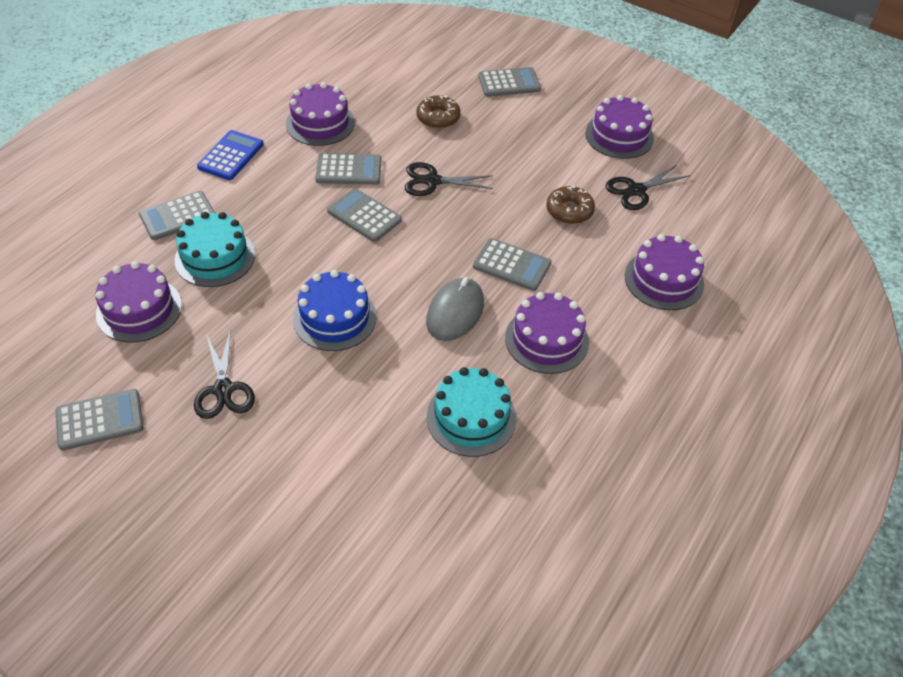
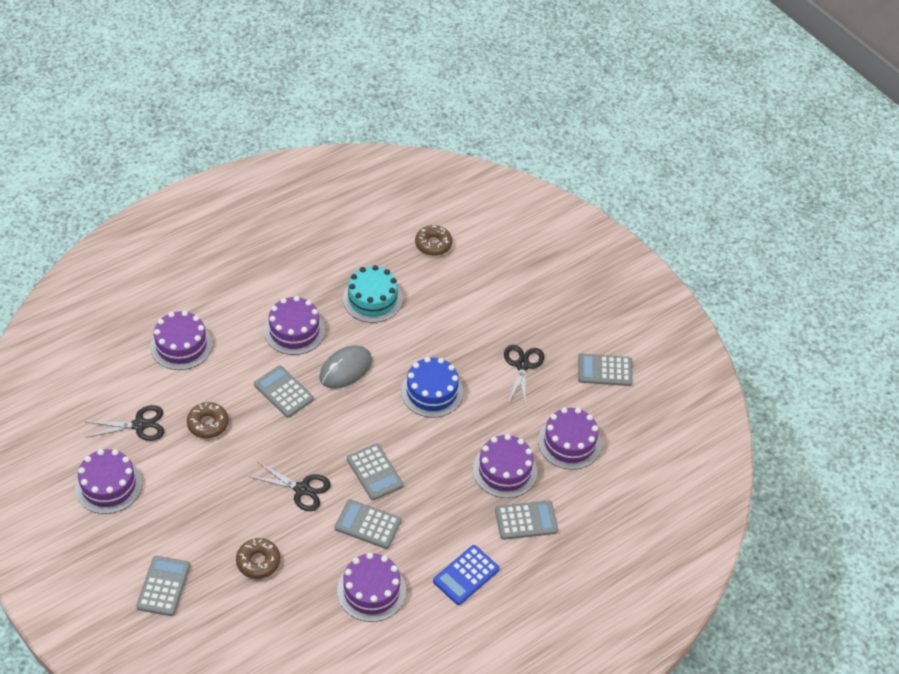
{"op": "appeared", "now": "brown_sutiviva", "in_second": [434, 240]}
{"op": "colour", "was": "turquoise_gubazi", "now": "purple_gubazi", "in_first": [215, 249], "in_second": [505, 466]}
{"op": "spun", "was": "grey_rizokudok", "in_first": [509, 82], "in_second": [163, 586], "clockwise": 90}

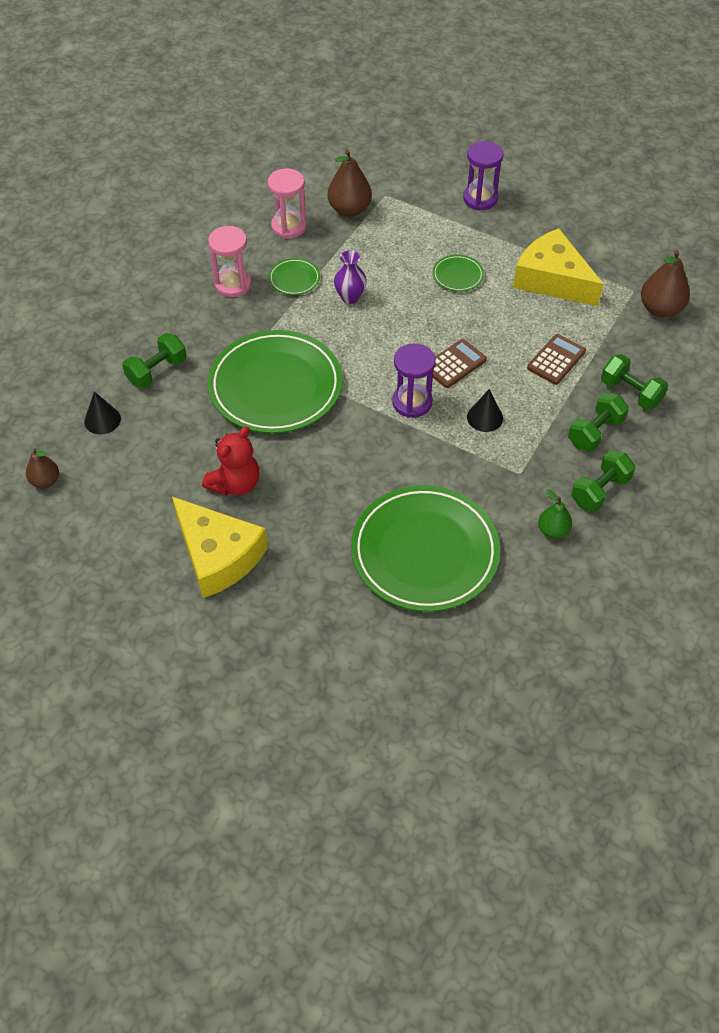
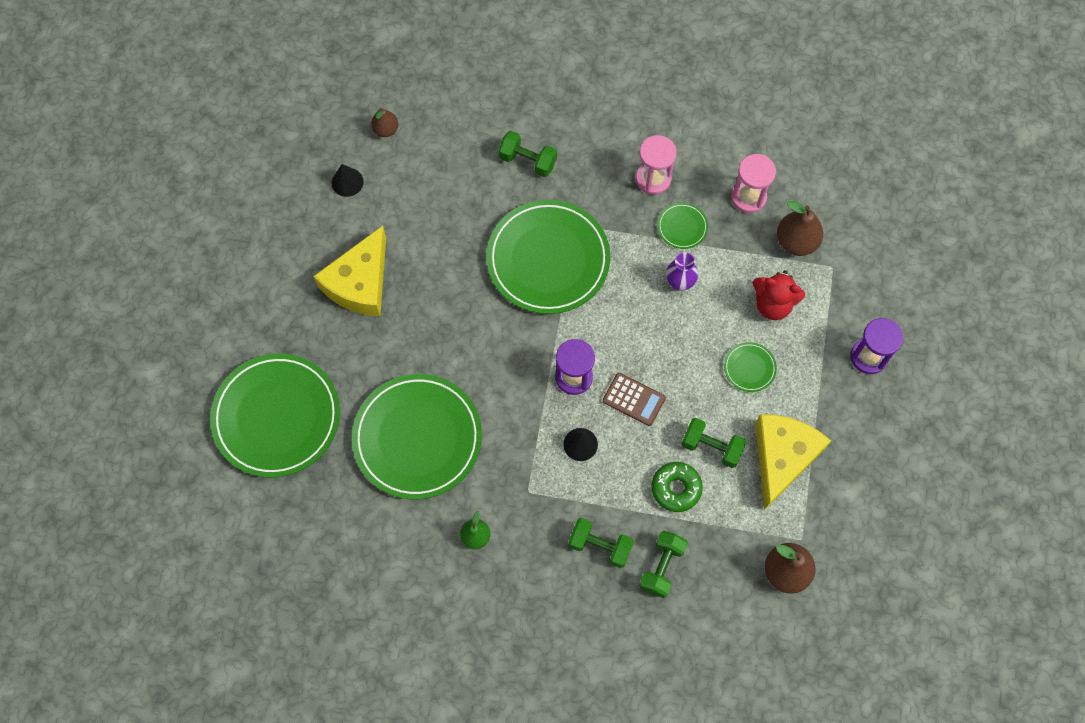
{"op": "appeared", "now": "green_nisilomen", "in_second": [275, 415]}
{"op": "relocated", "was": "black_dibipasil", "in_first": [102, 412], "in_second": [348, 180]}
{"op": "relocated", "was": "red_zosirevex", "in_first": [230, 461], "in_second": [779, 295]}
{"op": "relocated", "was": "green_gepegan", "in_first": [603, 481], "in_second": [714, 443]}
{"op": "exchanged", "was": "brown_rizokudok", "now": "green_sutiviva", "in_first": [556, 359], "in_second": [677, 487]}

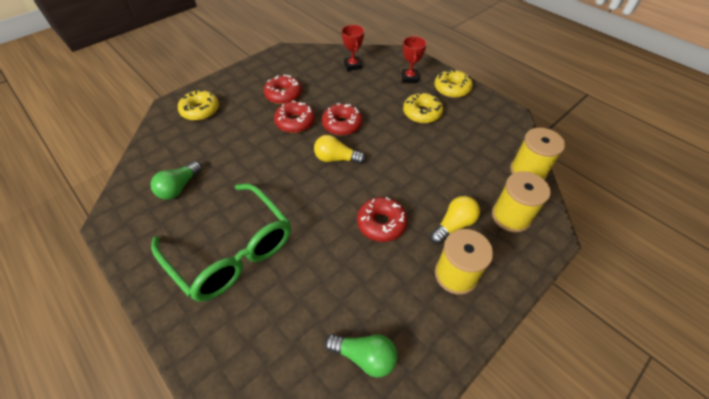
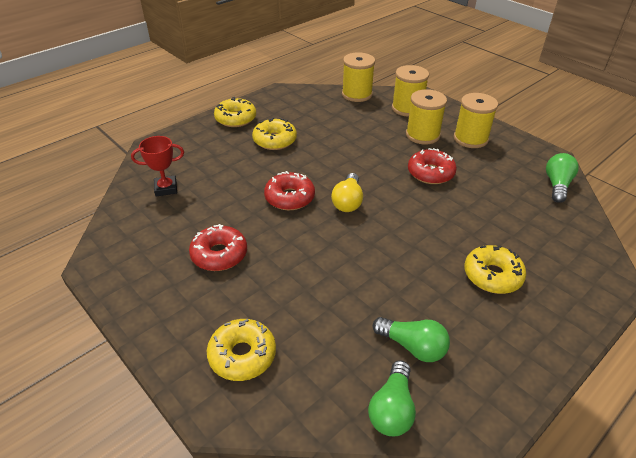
{"op": "missing", "was": "red_sutiviva", "in_first": [294, 117]}
{"op": "missing", "was": "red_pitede", "in_first": [414, 59]}
{"op": "appeared", "now": "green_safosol", "in_second": [392, 398]}
{"op": "exchanged", "was": "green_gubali", "now": "yellow_sutiviva", "in_first": [221, 242], "in_second": [495, 269]}
{"op": "exchanged", "was": "yellow_safosol", "now": "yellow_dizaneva", "in_first": [455, 220], "in_second": [426, 117]}

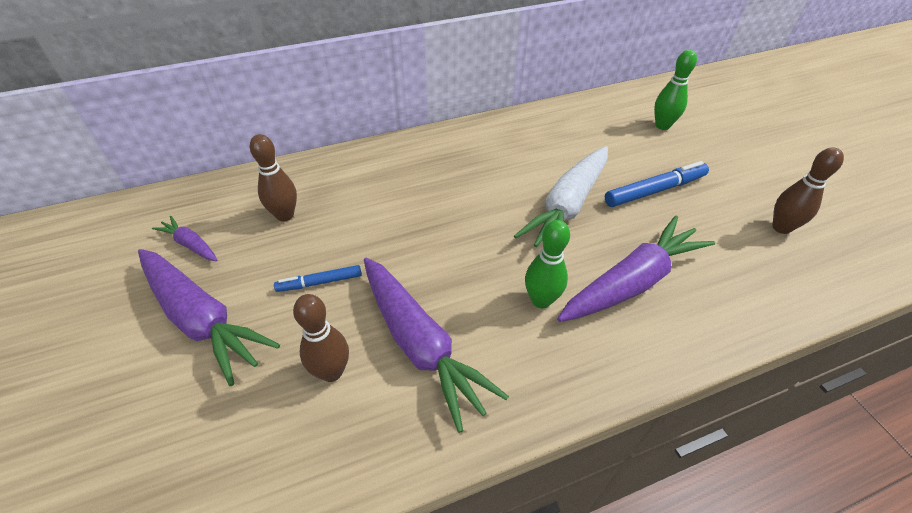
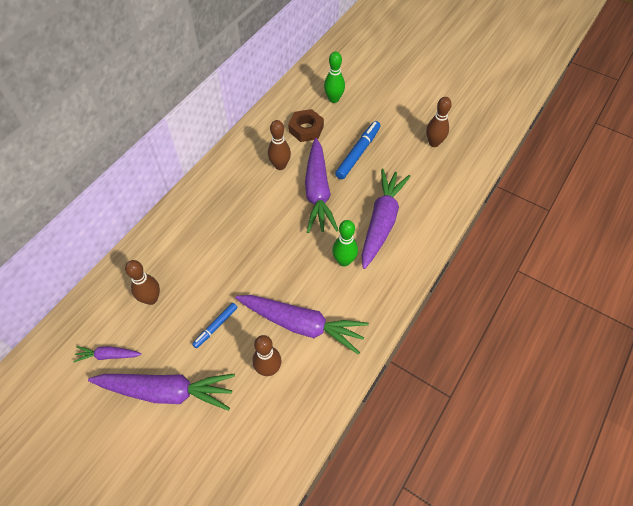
{"op": "appeared", "now": "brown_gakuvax", "in_second": [279, 145]}
{"op": "appeared", "now": "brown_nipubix", "in_second": [306, 125]}
{"op": "colour", "was": "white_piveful", "now": "purple_piveful", "in_first": [561, 196], "in_second": [321, 185]}

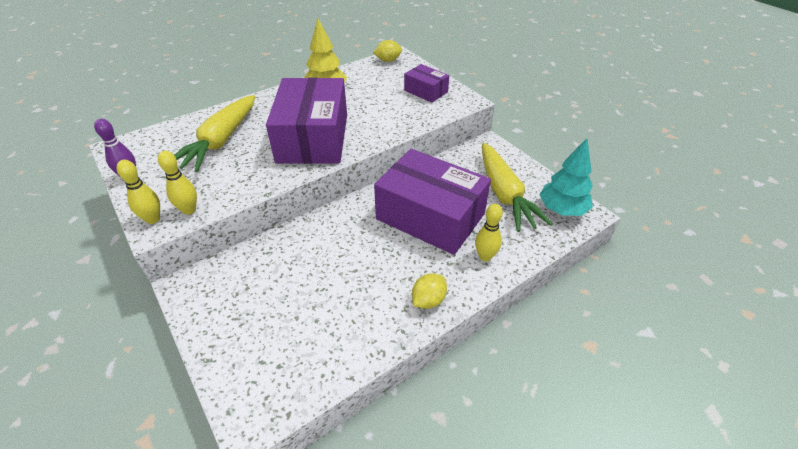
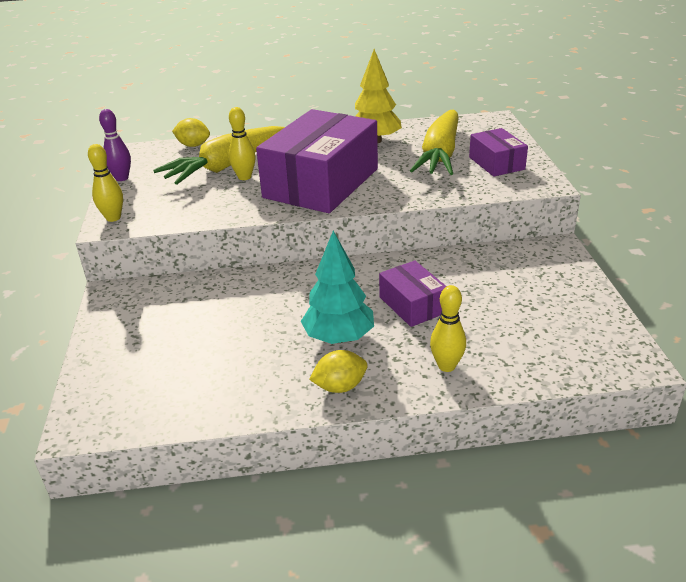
{"op": "relocated", "was": "yellow_gakuvax", "in_first": [177, 183], "in_second": [242, 143]}
{"op": "relocated", "was": "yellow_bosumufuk", "in_first": [387, 51], "in_second": [191, 132]}
{"op": "relocated", "was": "yellow_piveful", "in_first": [517, 187], "in_second": [434, 142]}
{"op": "relocated", "was": "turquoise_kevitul", "in_first": [566, 177], "in_second": [337, 287]}
{"op": "size", "was": "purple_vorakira", "in_first": [432, 202], "in_second": [412, 293], "ratio": 0.49}

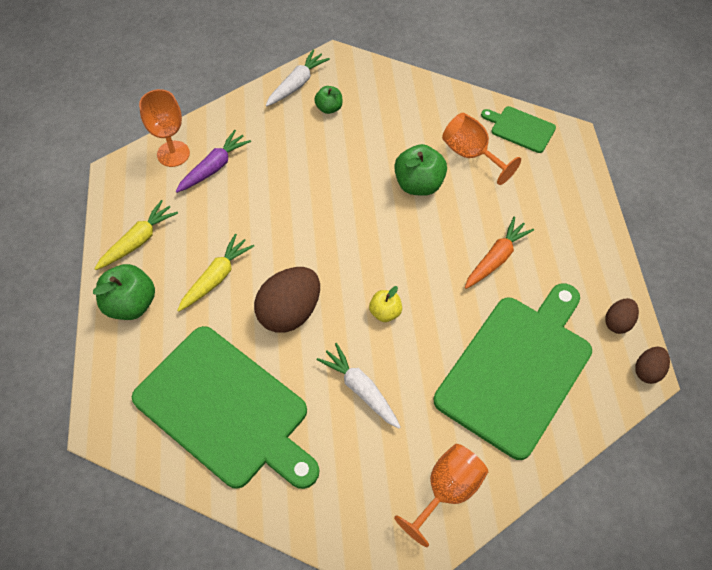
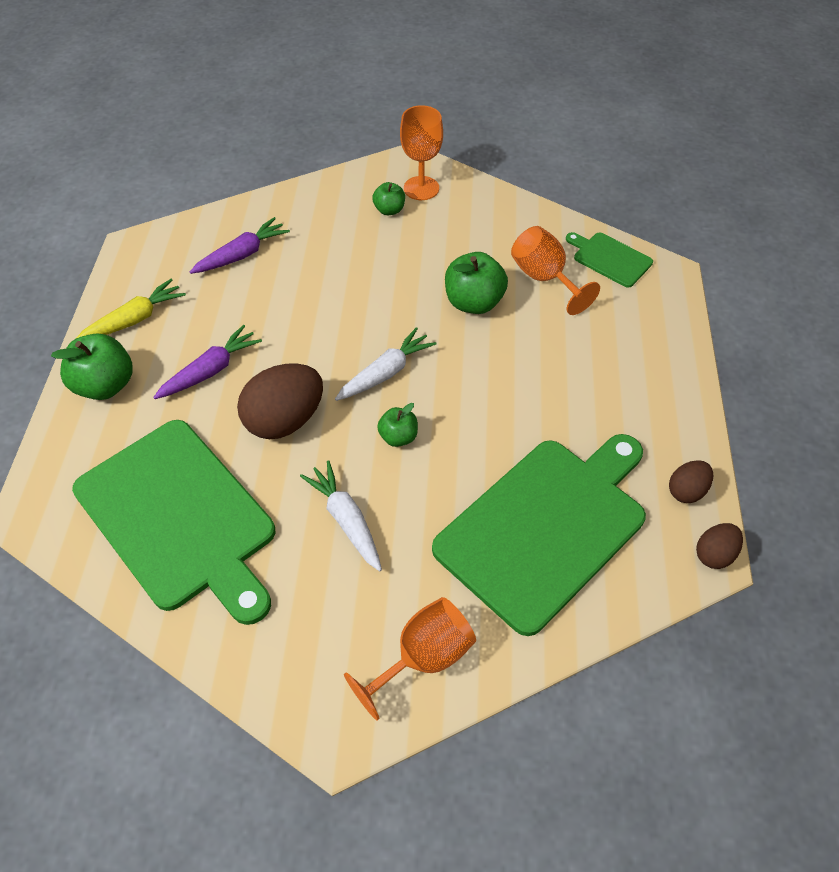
{"op": "missing", "was": "orange_piveful", "in_first": [499, 253]}
{"op": "relocated", "was": "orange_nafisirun", "in_first": [164, 128], "in_second": [421, 152]}
{"op": "relocated", "was": "white_piveful", "in_first": [298, 77], "in_second": [386, 364]}
{"op": "colour", "was": "yellow_piveful", "now": "purple_piveful", "in_first": [215, 273], "in_second": [207, 362]}
{"op": "colour", "was": "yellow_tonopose", "now": "green_tonopose", "in_first": [385, 304], "in_second": [397, 425]}

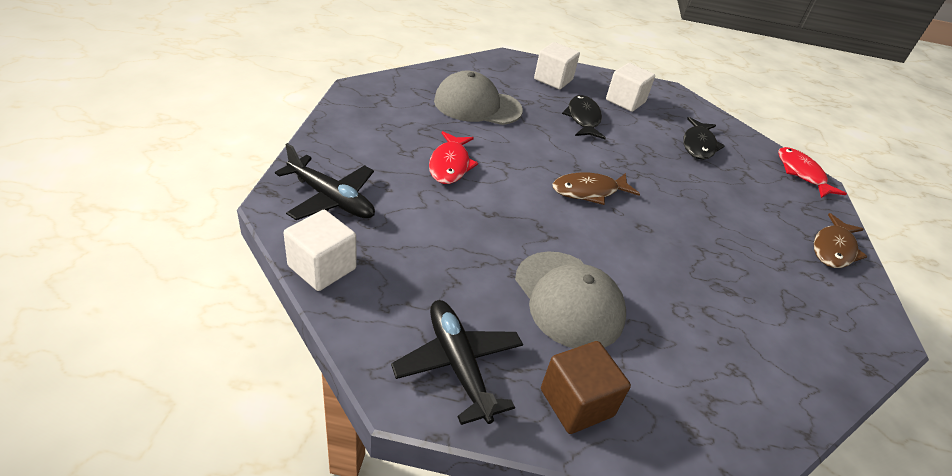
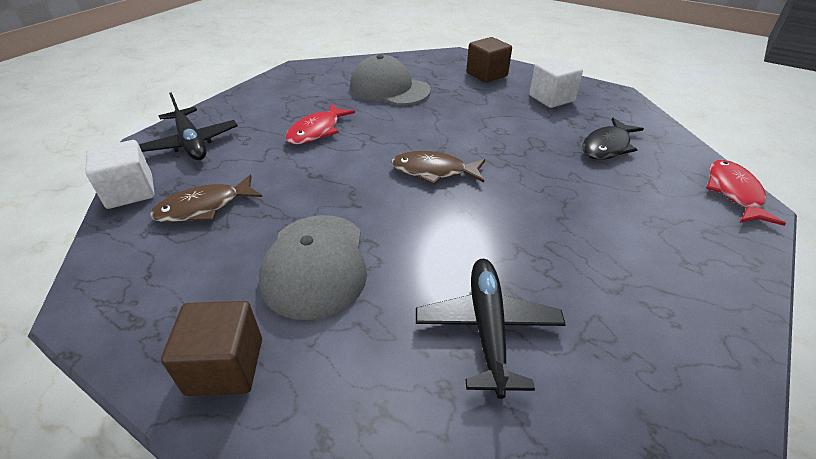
{"op": "missing", "was": "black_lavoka", "in_first": [584, 117]}
{"op": "relocated", "was": "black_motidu", "in_first": [457, 362], "in_second": [491, 329]}
{"op": "relocated", "was": "brown_lavoka", "in_first": [841, 240], "in_second": [206, 199]}
{"op": "colour", "was": "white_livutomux", "now": "brown_livutomux", "in_first": [557, 65], "in_second": [489, 60]}

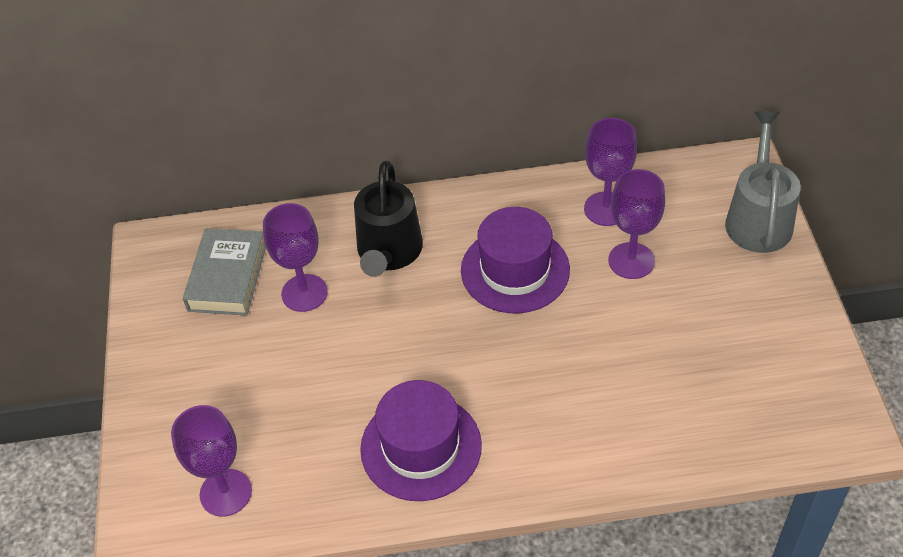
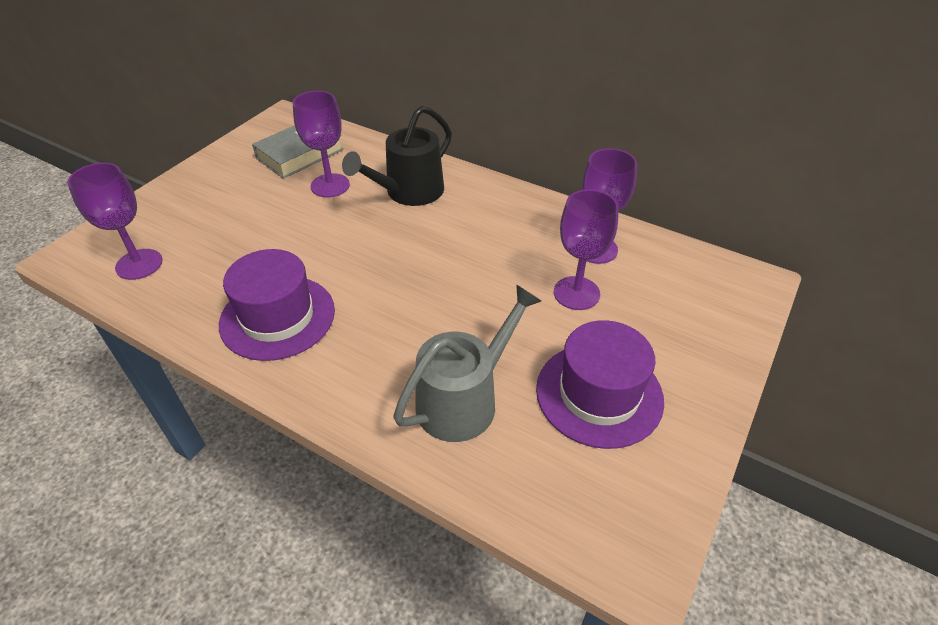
{"op": "relocated", "was": "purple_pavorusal", "in_first": [515, 260], "in_second": [600, 384]}
{"op": "relocated", "was": "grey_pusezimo", "in_first": [763, 182], "in_second": [467, 363]}

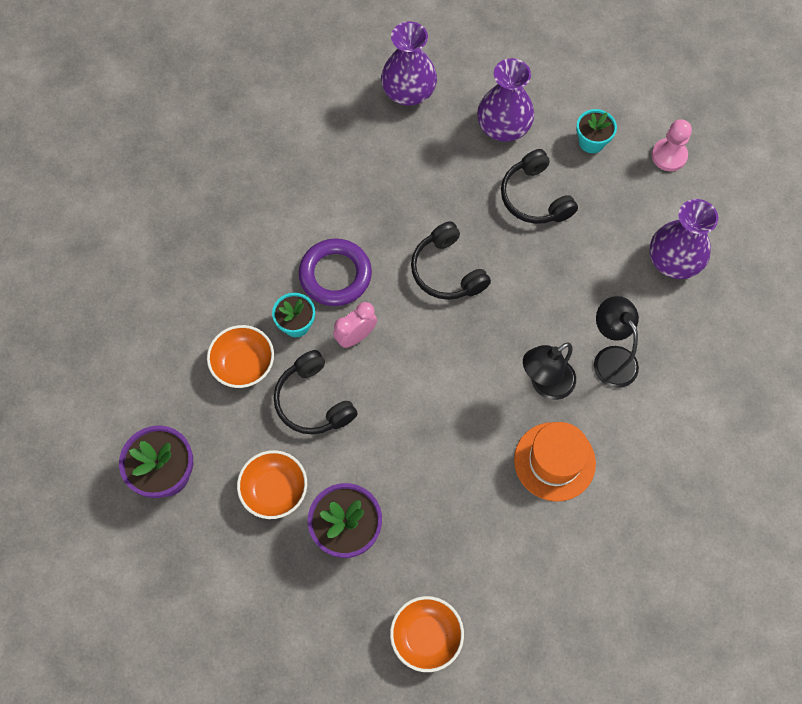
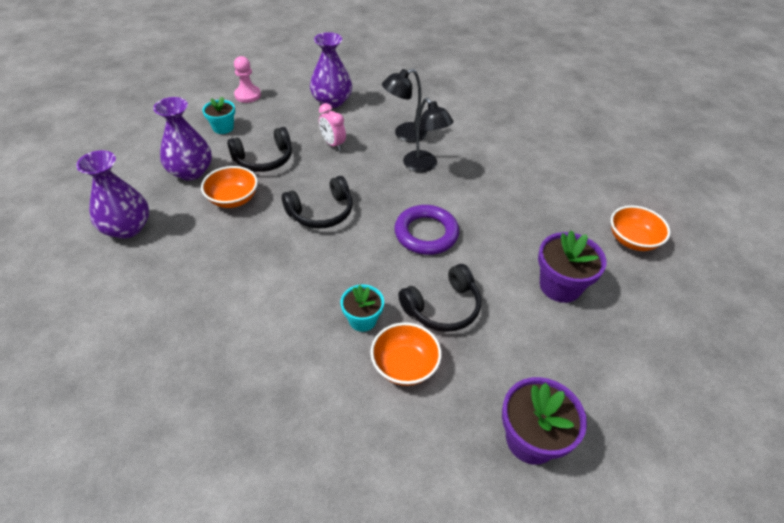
{"op": "missing", "was": "orange_pavorusal", "in_first": [555, 462]}
{"op": "relocated", "was": "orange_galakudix", "in_first": [272, 484], "in_second": [229, 187]}
{"op": "relocated", "was": "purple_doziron", "in_first": [335, 272], "in_second": [426, 230]}
{"op": "relocated", "was": "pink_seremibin", "in_first": [355, 325], "in_second": [332, 127]}

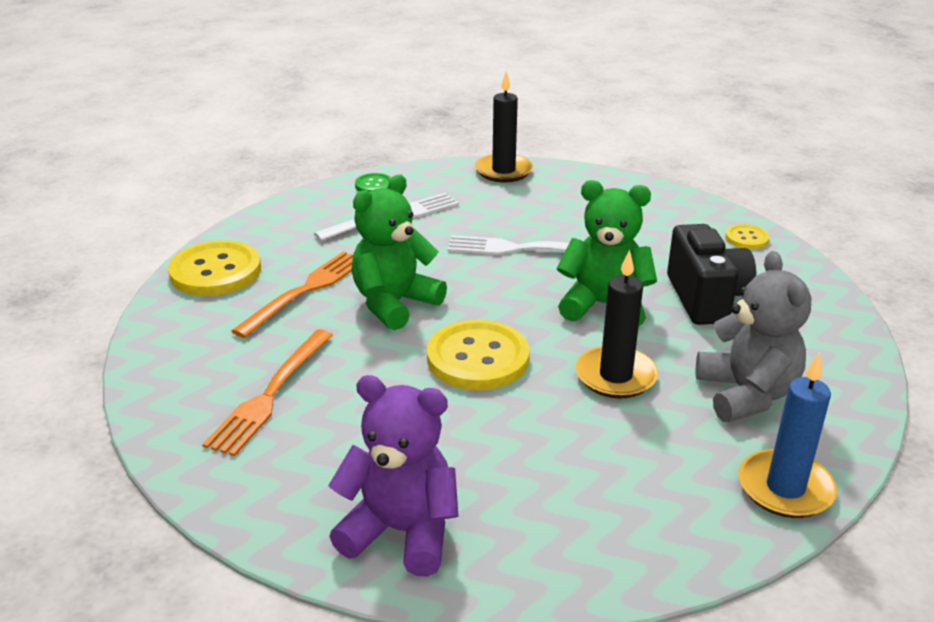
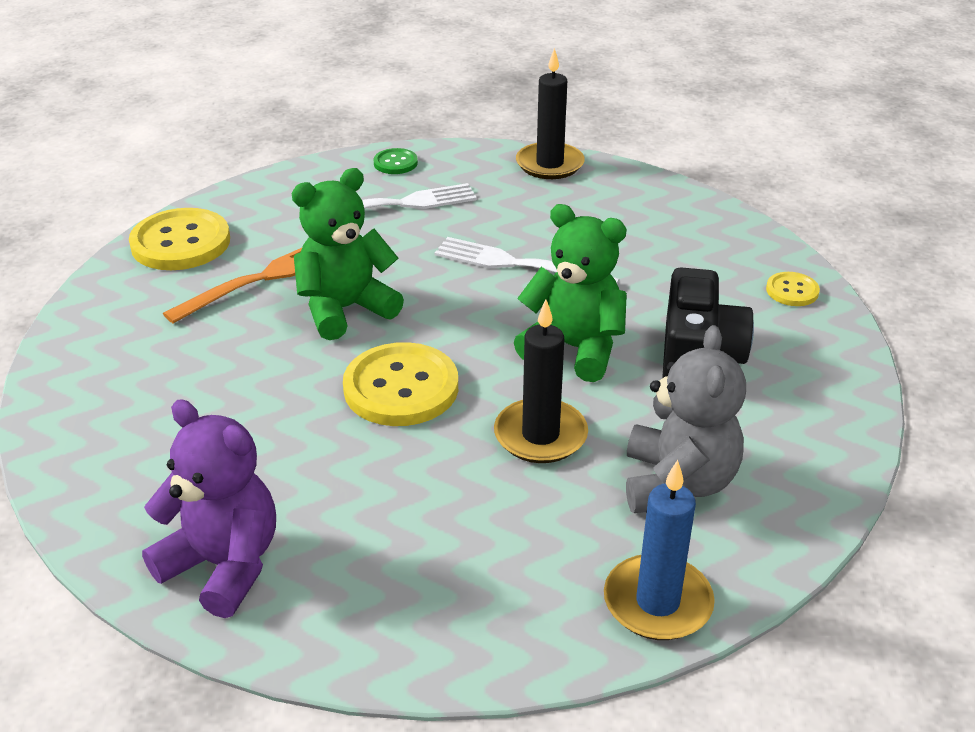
{"op": "missing", "was": "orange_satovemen", "in_first": [267, 393]}

